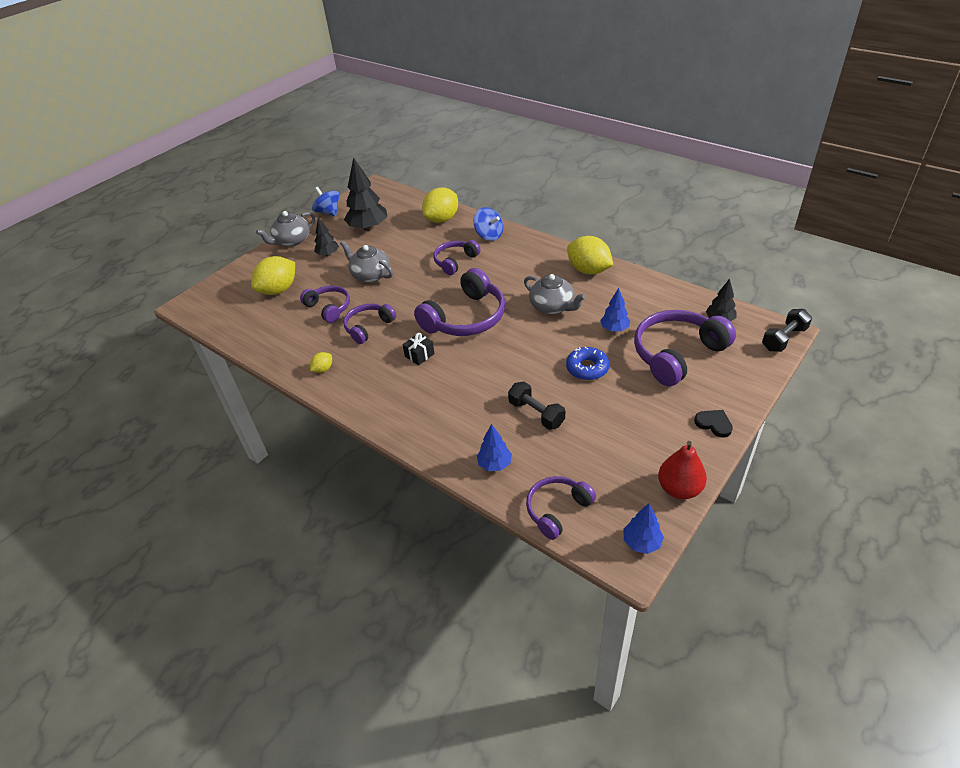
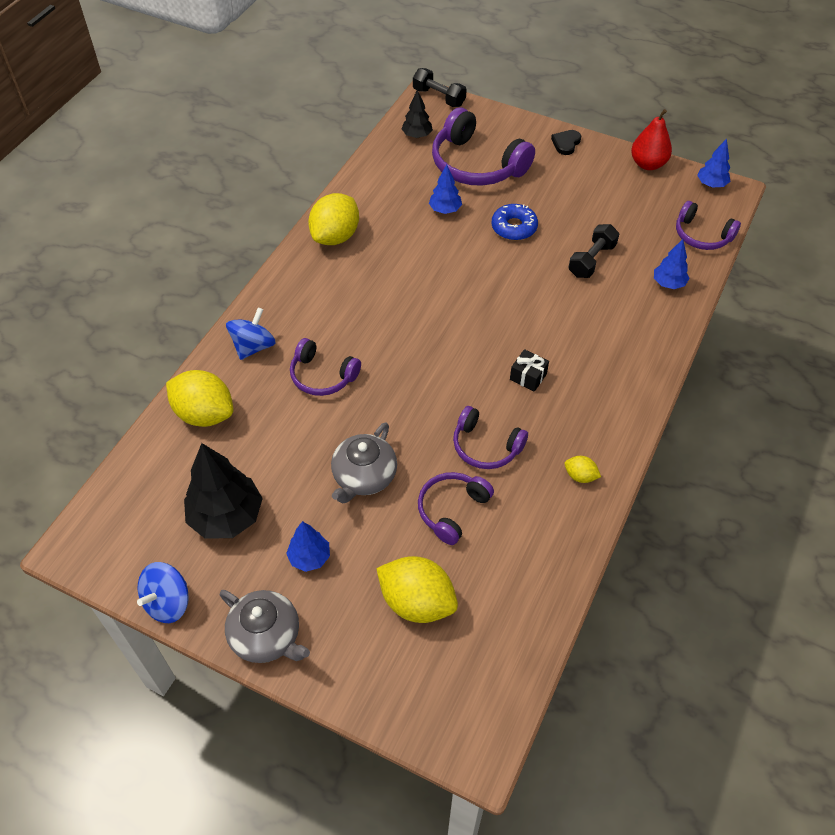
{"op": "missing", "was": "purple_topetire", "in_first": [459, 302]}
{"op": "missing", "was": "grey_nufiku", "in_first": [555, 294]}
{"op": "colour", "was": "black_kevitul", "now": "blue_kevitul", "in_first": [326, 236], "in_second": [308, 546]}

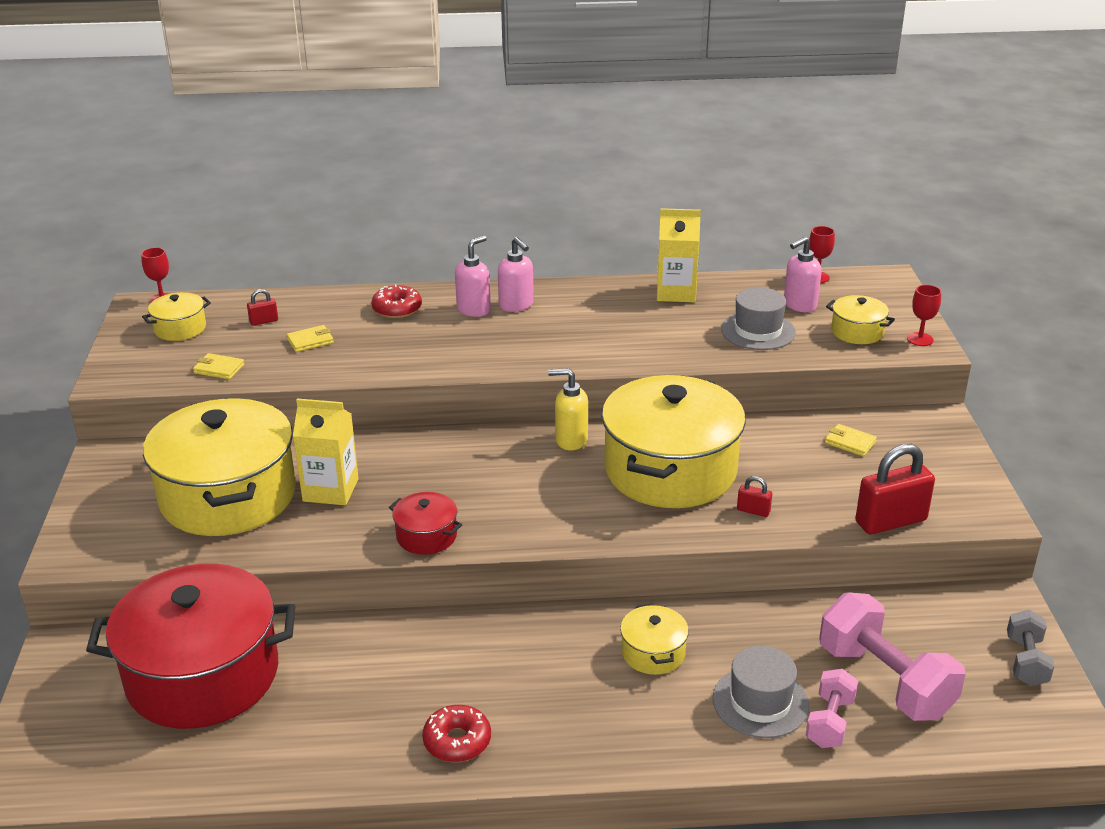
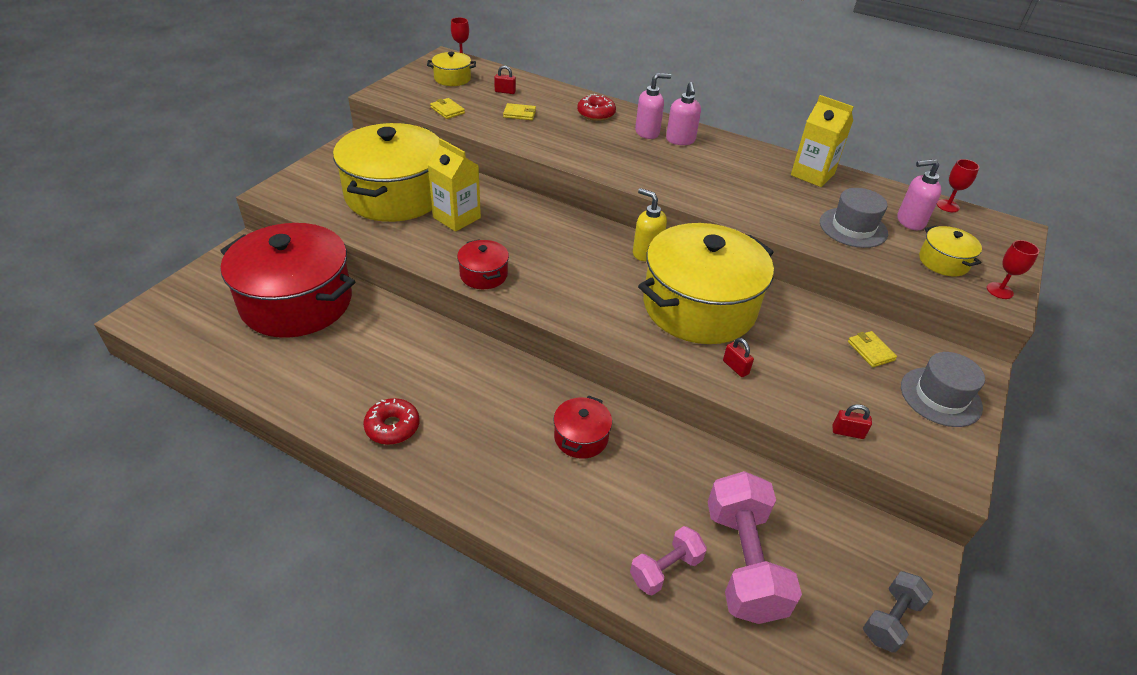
{"op": "relocated", "was": "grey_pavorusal", "in_first": [761, 692], "in_second": [943, 389]}
{"op": "colour", "was": "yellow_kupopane", "now": "red_kupopane", "in_first": [654, 639], "in_second": [582, 427]}
{"op": "size", "was": "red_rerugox", "in_first": [895, 489], "in_second": [852, 421], "ratio": 0.46}

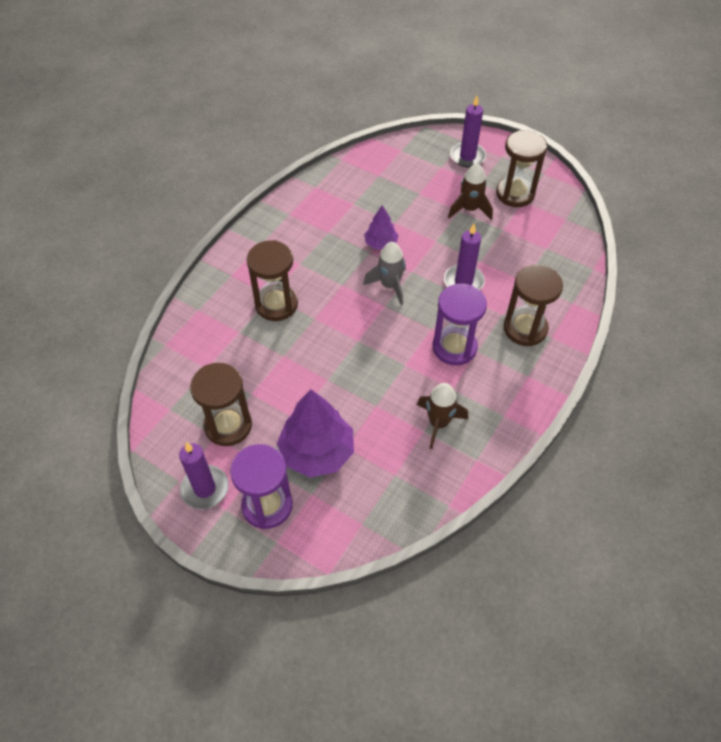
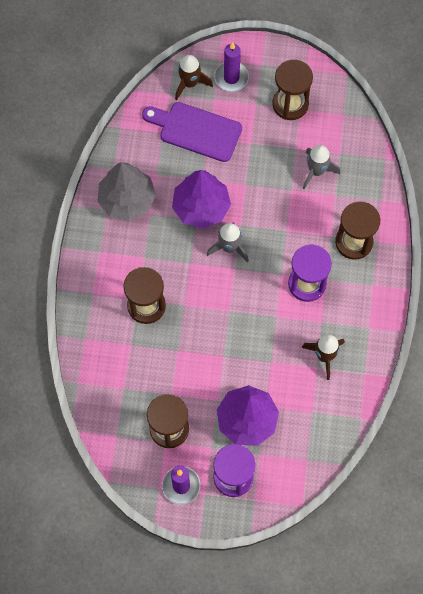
{"op": "missing", "was": "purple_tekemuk", "in_first": [464, 257]}
{"op": "appeared", "now": "grey_kevitul", "in_second": [126, 191]}
{"op": "appeared", "now": "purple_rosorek", "in_second": [192, 132]}
{"op": "appeared", "now": "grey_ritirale", "in_second": [321, 167]}
{"op": "relocated", "was": "brown_ritirale", "in_first": [470, 191], "in_second": [194, 77]}
{"op": "size", "was": "purple_kevitul", "in_first": [381, 227], "in_second": [201, 199], "ratio": 1.85}

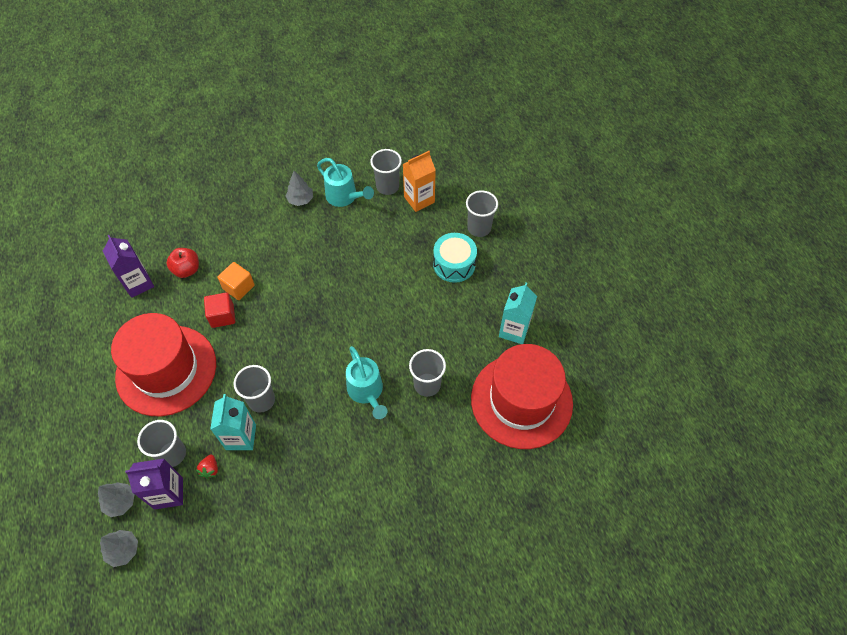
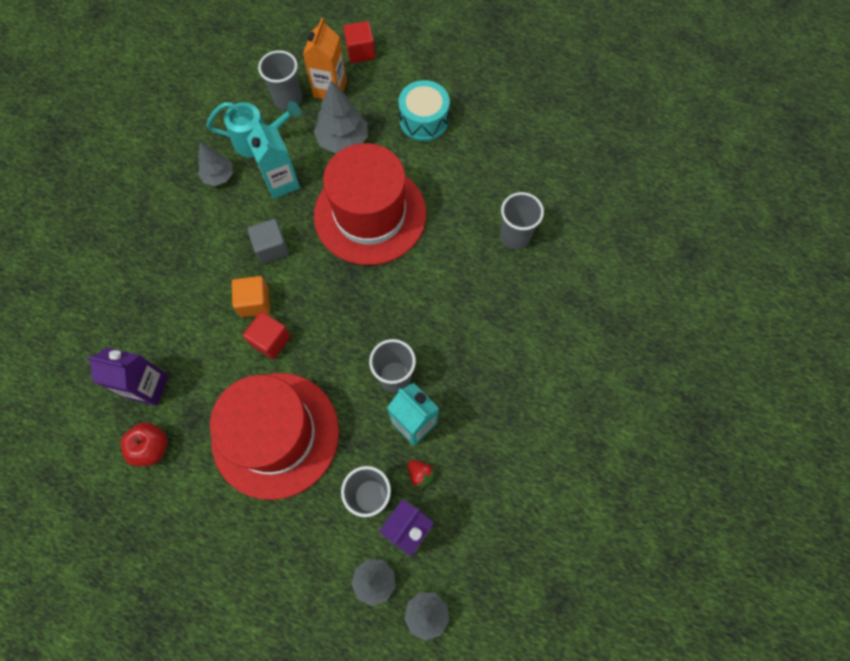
{"op": "missing", "was": "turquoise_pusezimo", "in_first": [367, 382]}
{"op": "missing", "was": "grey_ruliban", "in_first": [482, 213]}
{"op": "appeared", "now": "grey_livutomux", "in_second": [268, 241]}
{"op": "appeared", "now": "grey_kevitul", "in_second": [340, 117]}
{"op": "appeared", "now": "red_livutomux", "in_second": [359, 42]}
{"op": "relocated", "was": "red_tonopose", "in_first": [182, 263], "in_second": [144, 444]}
{"op": "relocated", "was": "red_pavorusal", "in_first": [522, 396], "in_second": [370, 204]}
{"op": "relocated", "was": "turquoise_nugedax", "in_first": [518, 313], "in_second": [273, 159]}

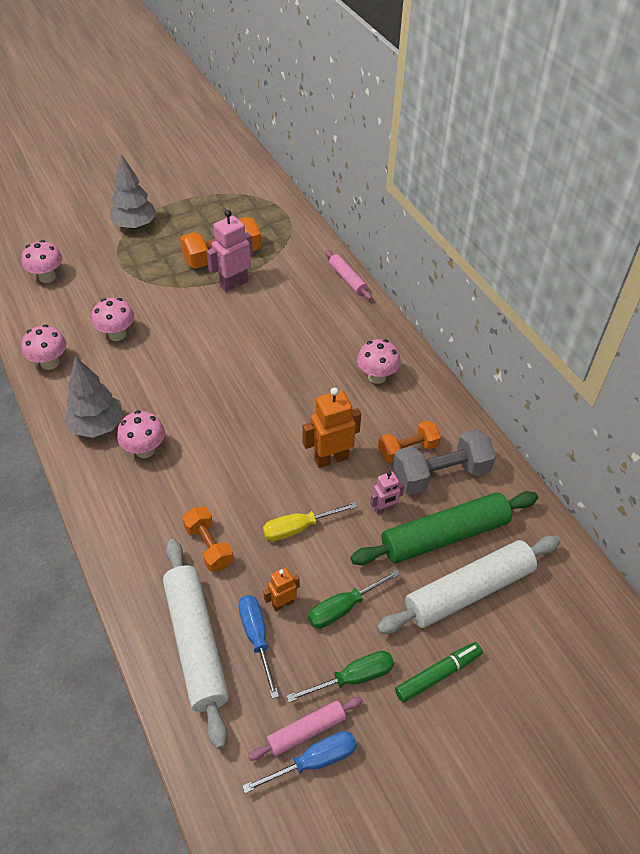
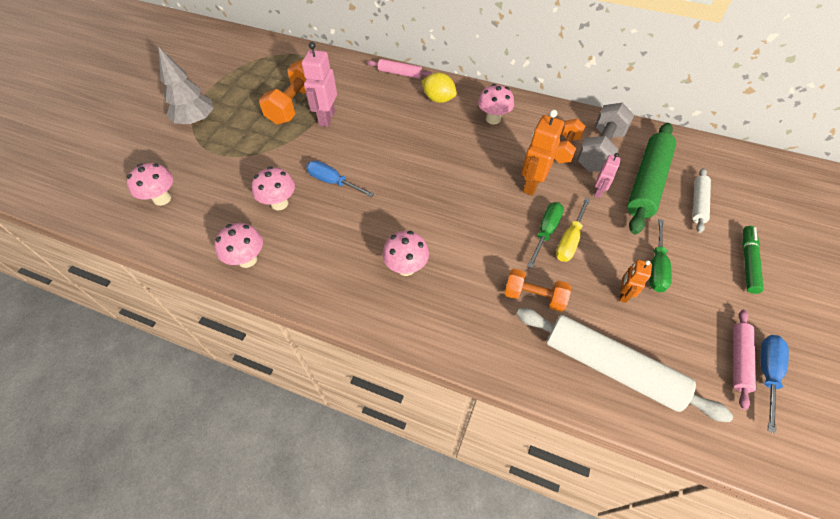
{"op": "missing", "was": "grey_kevitul", "in_first": [93, 397]}
{"op": "appeared", "now": "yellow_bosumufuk", "in_second": [439, 88]}
{"op": "relocated", "was": "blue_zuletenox", "in_first": [258, 647], "in_second": [340, 179]}
{"op": "relocated", "was": "green_zuletenox", "in_first": [340, 676], "in_second": [545, 235]}
{"op": "size", "was": "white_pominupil", "in_first": [468, 585], "in_second": [701, 200], "ratio": 0.52}

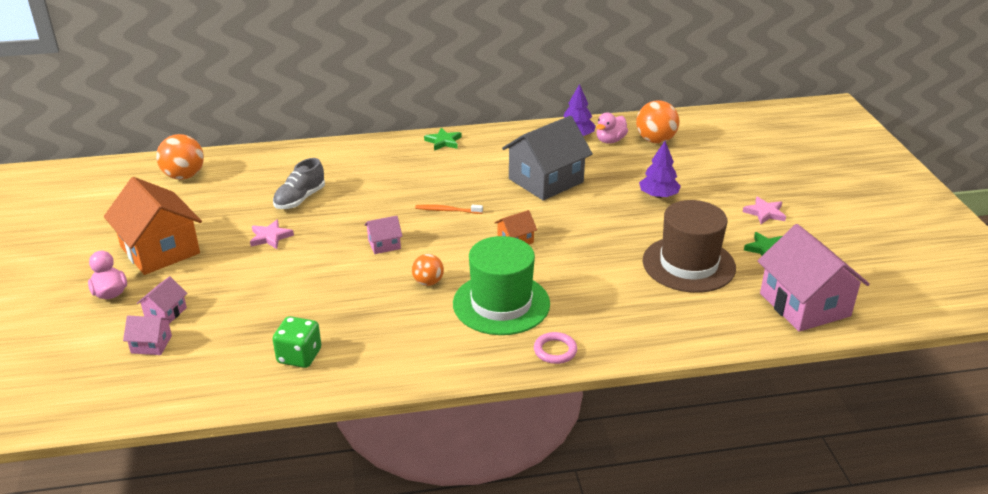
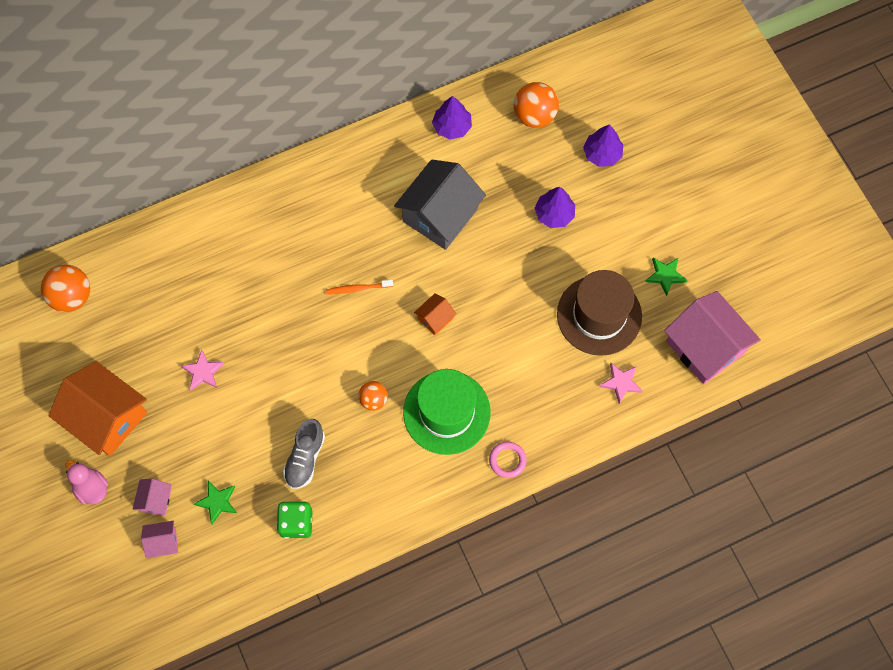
{"op": "missing", "was": "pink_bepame", "in_first": [383, 235]}
{"op": "missing", "was": "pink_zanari", "in_first": [612, 128]}
{"op": "appeared", "now": "purple_kevitul", "in_second": [603, 145]}
{"op": "relocated", "was": "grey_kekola", "in_first": [299, 183], "in_second": [304, 454]}
{"op": "relocated", "was": "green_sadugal", "in_first": [442, 139], "in_second": [215, 502]}
{"op": "relocated", "was": "pink_sadugal", "in_first": [764, 210], "in_second": [621, 383]}

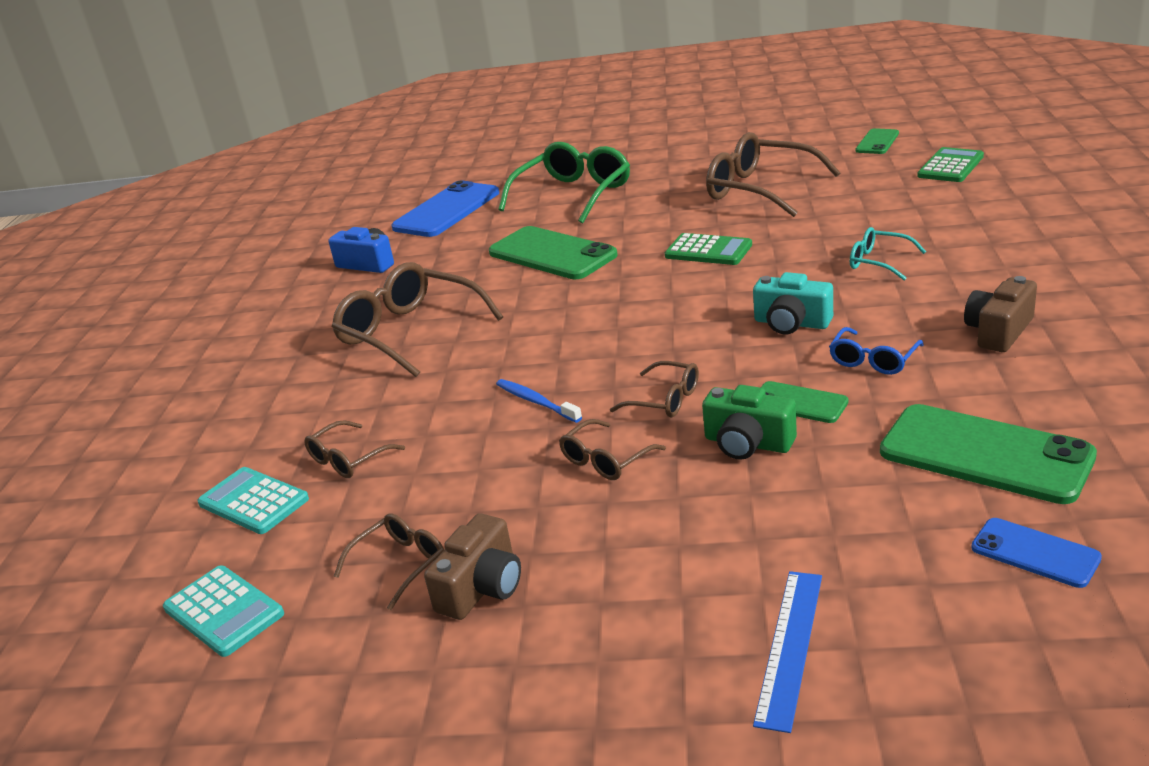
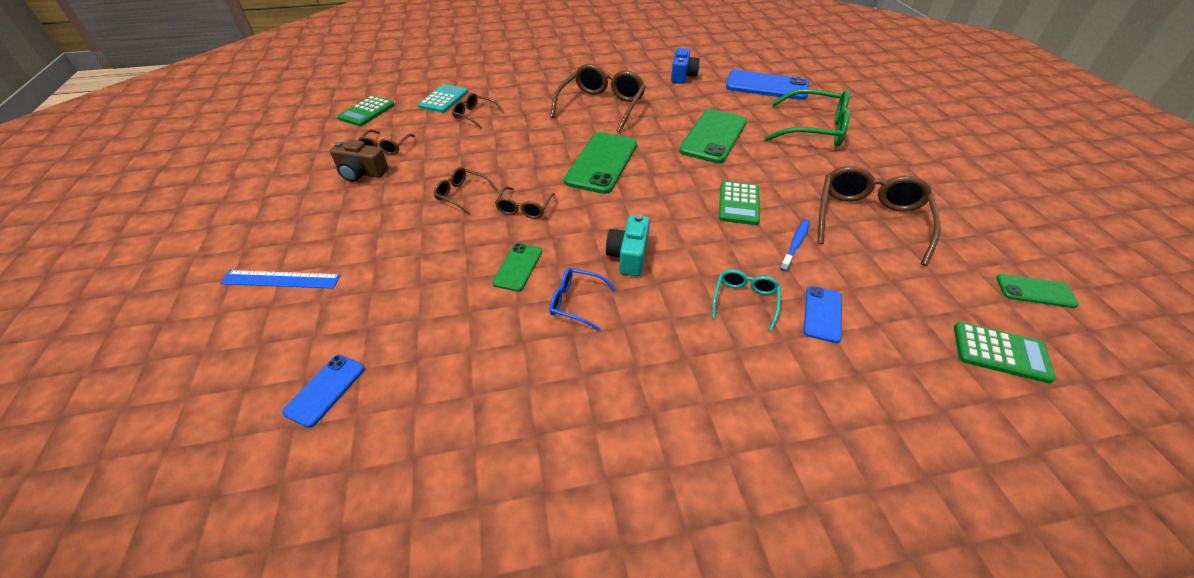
{"op": "missing", "was": "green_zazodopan", "in_first": [749, 422]}
{"op": "missing", "was": "brown_zazodopan", "in_first": [1000, 314]}
{"op": "appeared", "now": "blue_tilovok", "in_second": [823, 314]}
{"op": "relocated", "was": "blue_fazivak", "in_first": [539, 401], "in_second": [795, 245]}
{"op": "relocated", "was": "green_tilovok", "in_first": [988, 454], "in_second": [600, 163]}
{"op": "colour", "was": "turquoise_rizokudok", "now": "green_rizokudok", "in_first": [223, 611], "in_second": [366, 111]}
{"op": "spun", "was": "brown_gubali", "in_first": [389, 562], "in_second": [386, 142], "clockwise": 75}

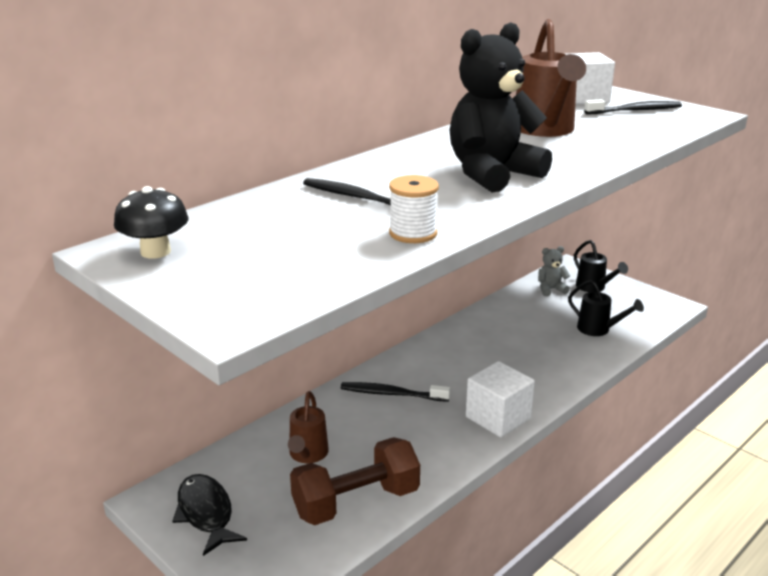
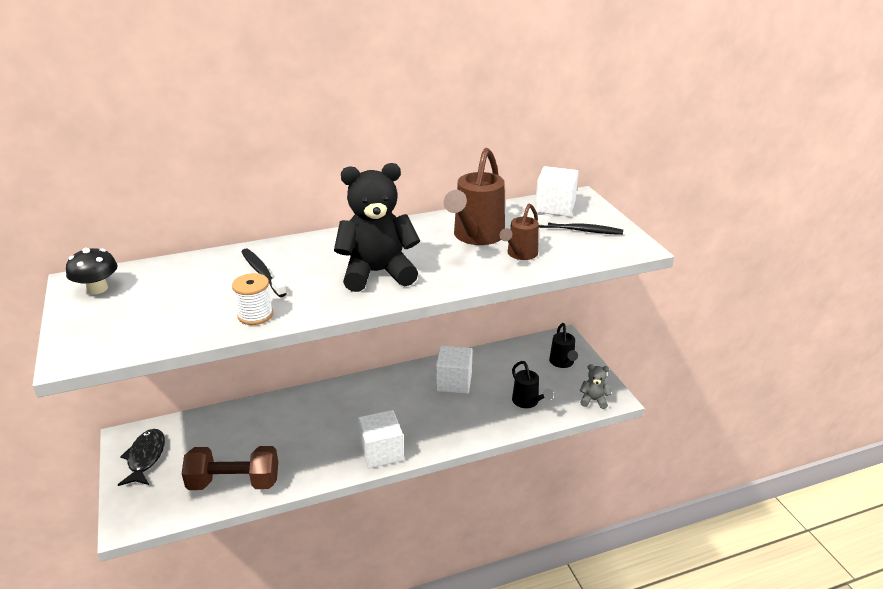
{"op": "missing", "was": "black_fazivak", "in_first": [395, 392]}
{"op": "appeared", "now": "white_livutomux", "in_second": [454, 370]}
{"op": "relocated", "was": "brown_pusezimo", "in_first": [308, 427], "in_second": [519, 232]}
{"op": "relocated", "was": "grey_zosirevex", "in_first": [554, 271], "in_second": [595, 386]}

